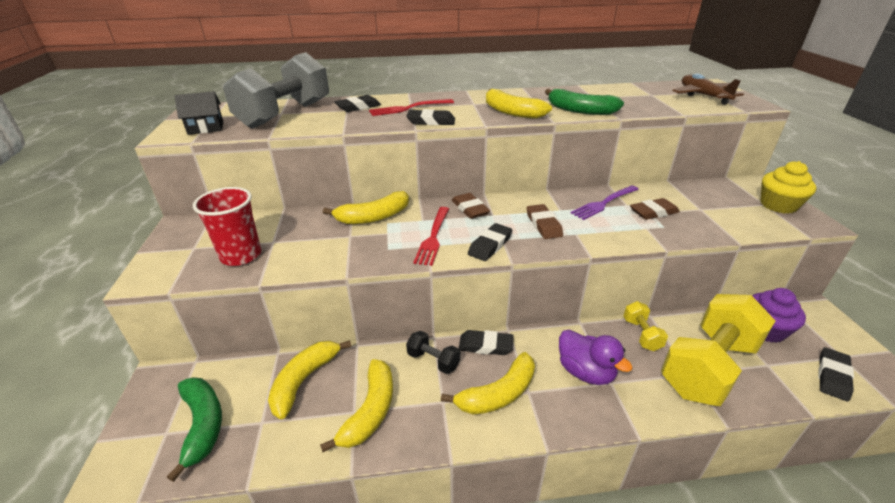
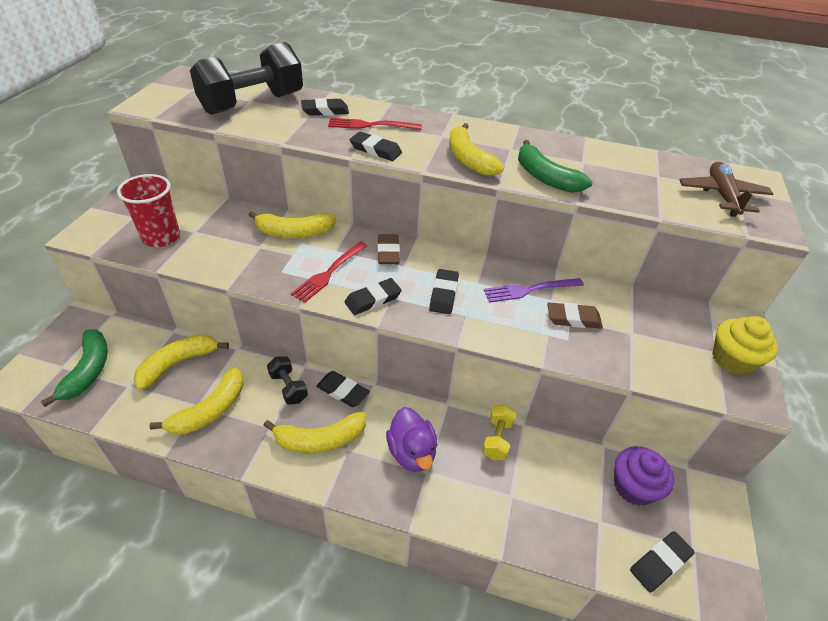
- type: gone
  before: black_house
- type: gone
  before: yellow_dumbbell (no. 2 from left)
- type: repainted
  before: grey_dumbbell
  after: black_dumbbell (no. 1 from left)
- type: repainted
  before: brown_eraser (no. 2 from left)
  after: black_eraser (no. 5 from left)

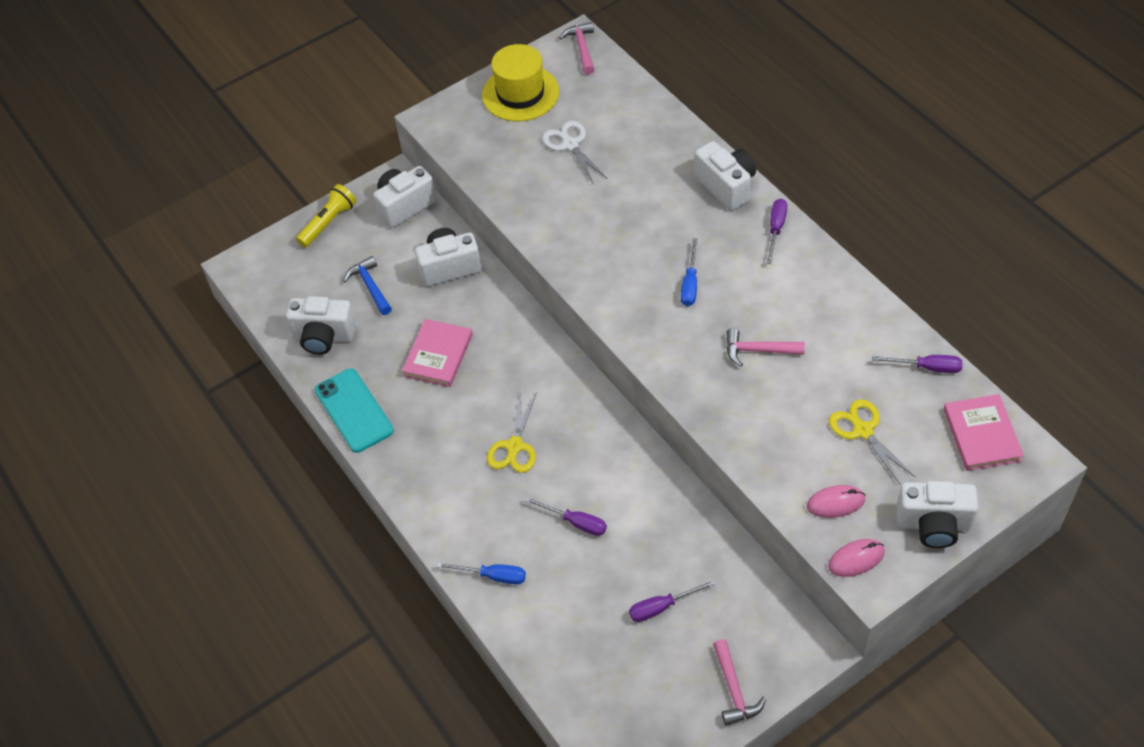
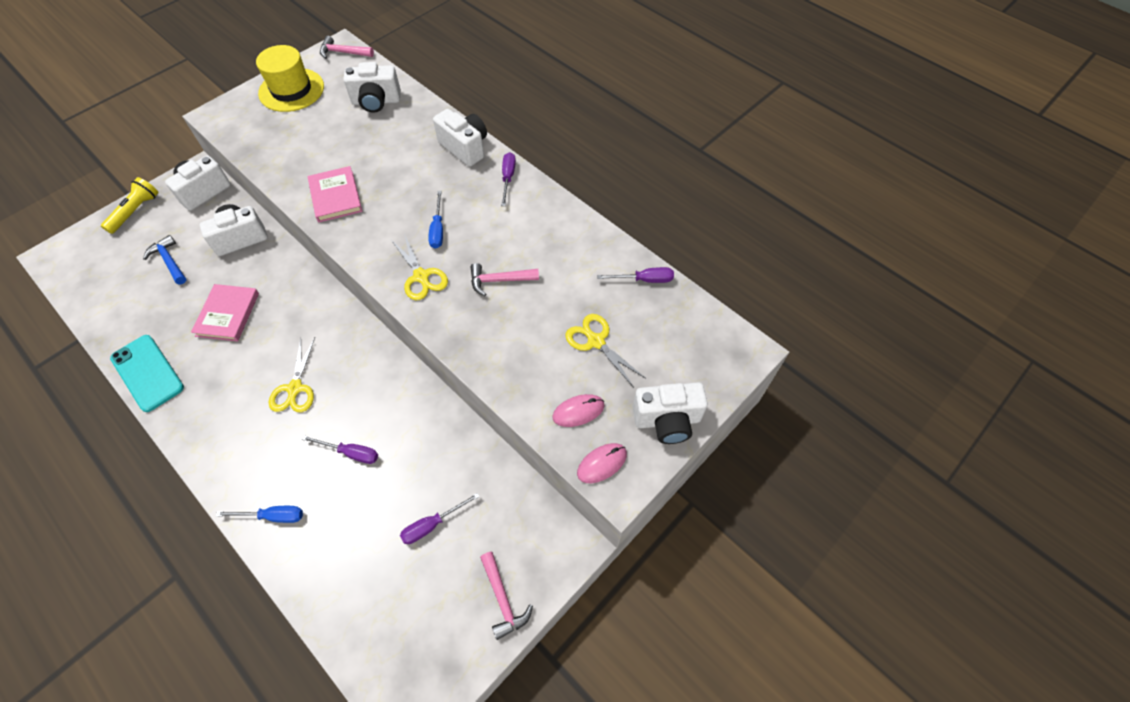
- type: gone
  before: white_scissors
- type: new
  after: yellow_scissors (no. 2 from left)
- type: shifted
  before: white_camera (no. 1 from left in the first image)
  after: white_camera (no. 3 from left)
- type: shifted
  before: pink_book (no. 2 from left)
- type: rotated
  before: pink_hammer (no. 1 from left)
  turn: -60

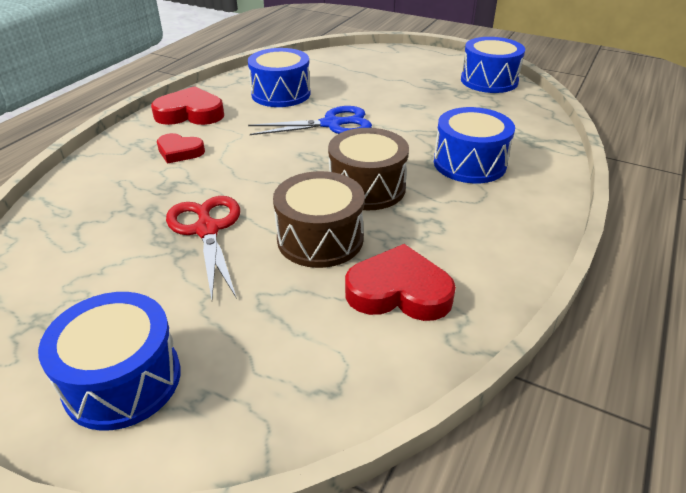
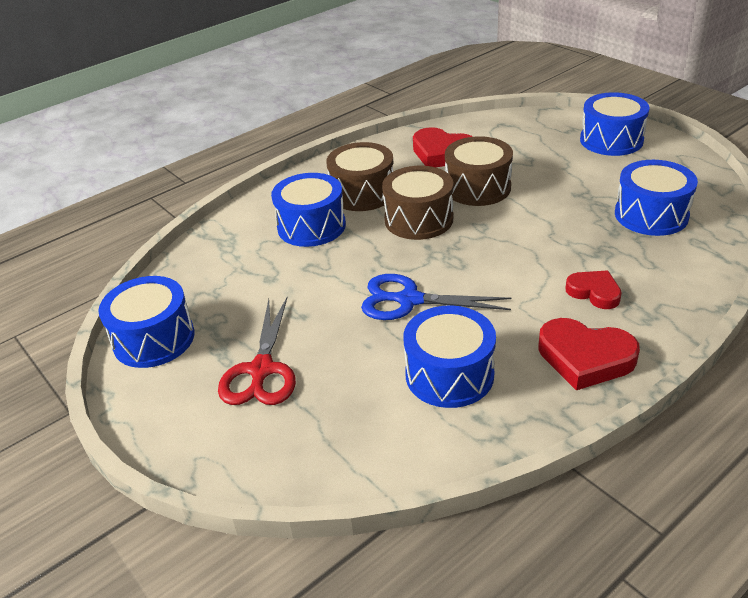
- type: new
  after: brown_drum (no. 1 from left)
- type: new
  after: blue_drum (no. 5 from left)
- type: shifted
  before: red_scissors

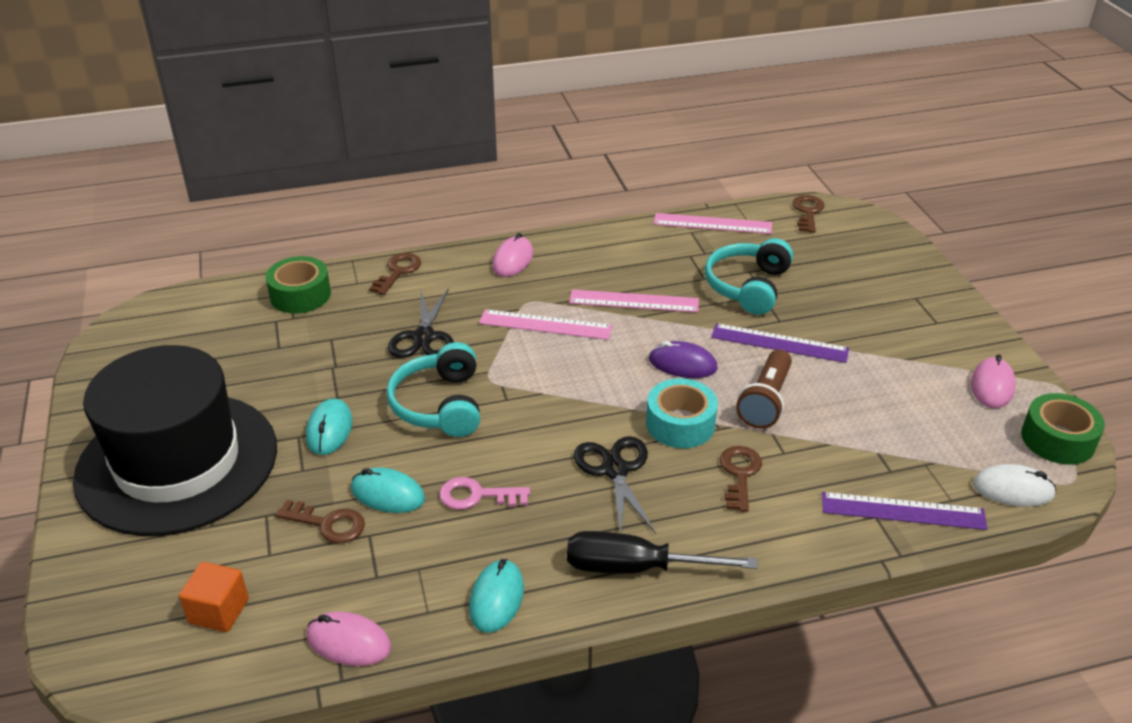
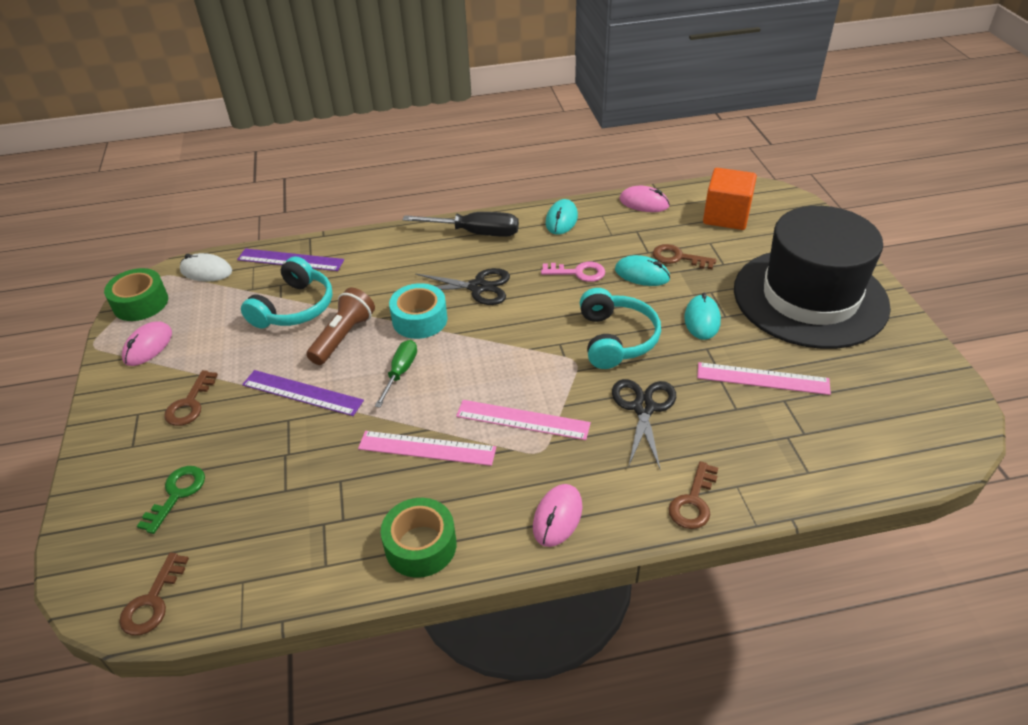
- type: new
  after: green_key
- type: shifted
  before: green_tape (no. 1 from left in the first image)
  after: green_tape (no. 2 from left)
- type: shifted
  before: pink_ruler (no. 3 from left)
- type: shifted
  before: turquoise_headphones (no. 2 from left in the first image)
  after: turquoise_headphones (no. 1 from left)
- type: shifted
  before: brown_key (no. 3 from left in the first image)
  after: brown_key (no. 2 from left)
- type: swapped
  before: purple_mouse
  after: green_screwdriver
- type: rotated
  before: black_scissors (no. 2 from left in the first image)
  turn: -75
- type: scaled
  before: orange_cube
  scale: 1.55

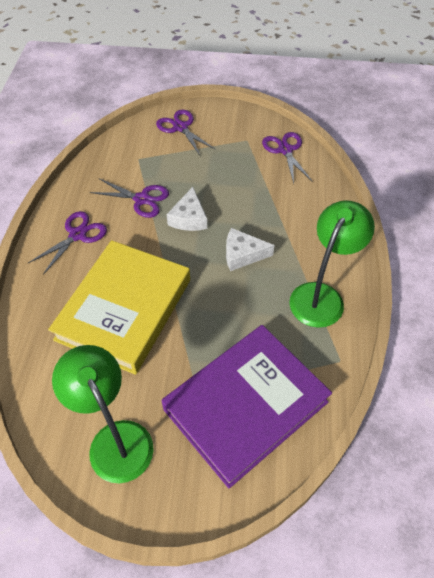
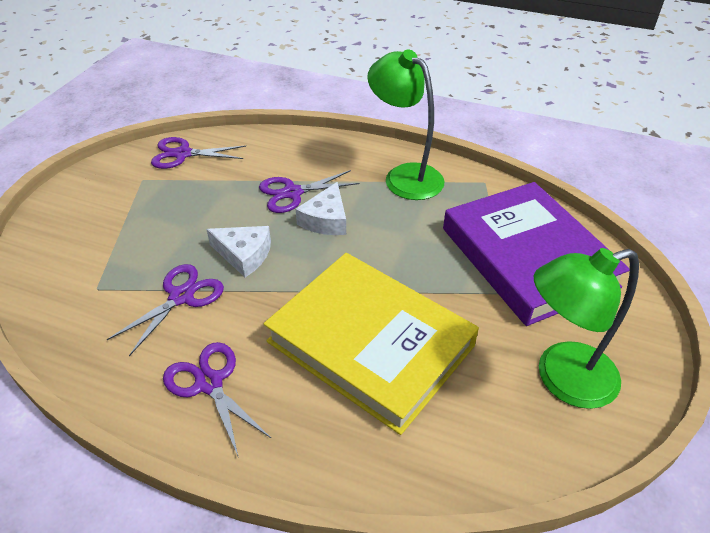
- type: shifted
  before: purple_scissors (no. 3 from left in the first image)
  after: purple_scissors (no. 4 from left)

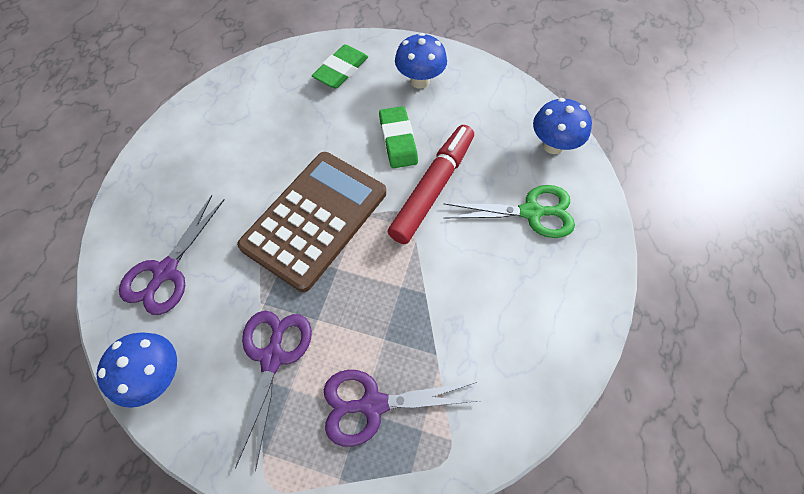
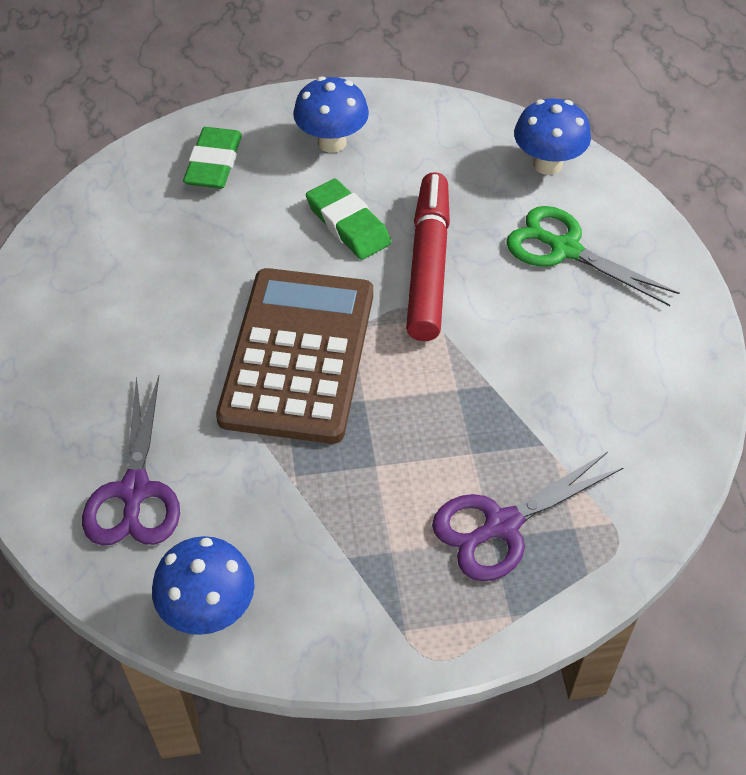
- type: gone
  before: purple_scissors (no. 2 from left)
- type: rotated
  before: green_scissors
  turn: -120

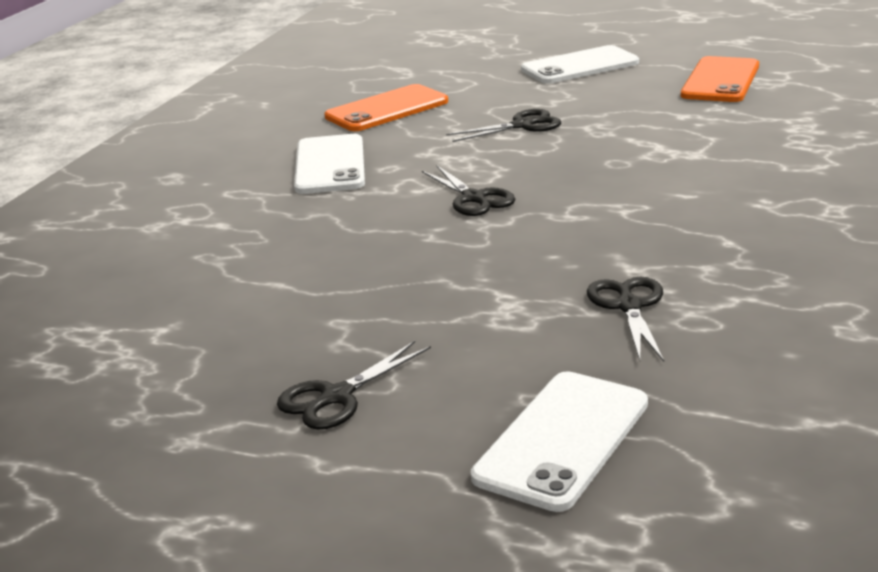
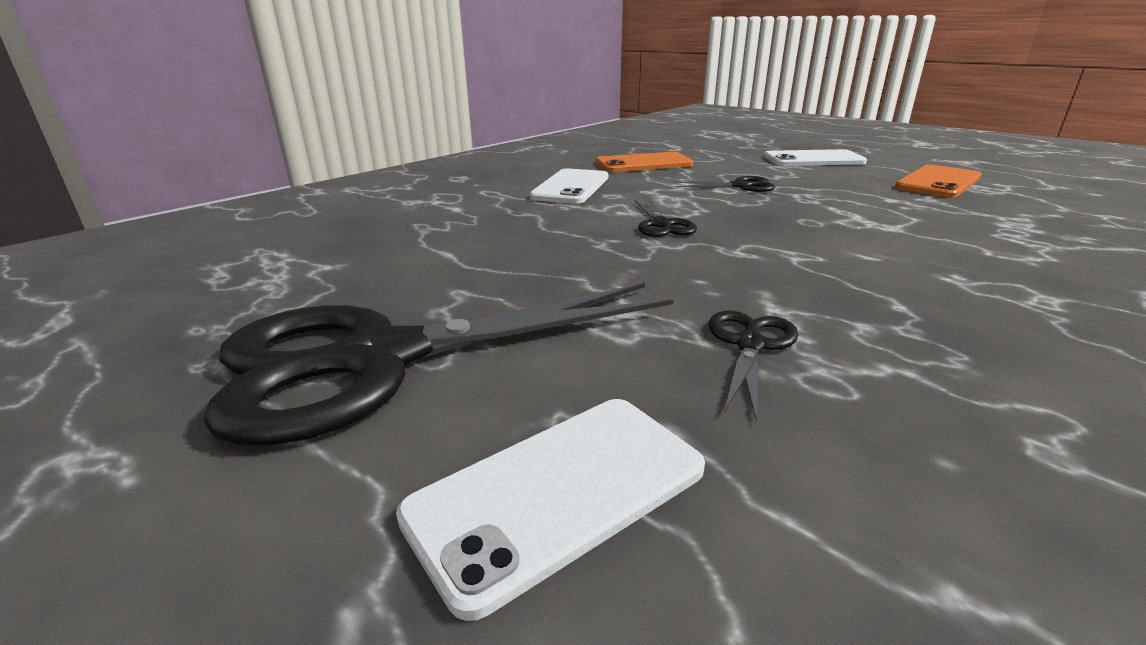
- type: scaled
  before: black_scissors (no. 1 from left)
  scale: 2.43

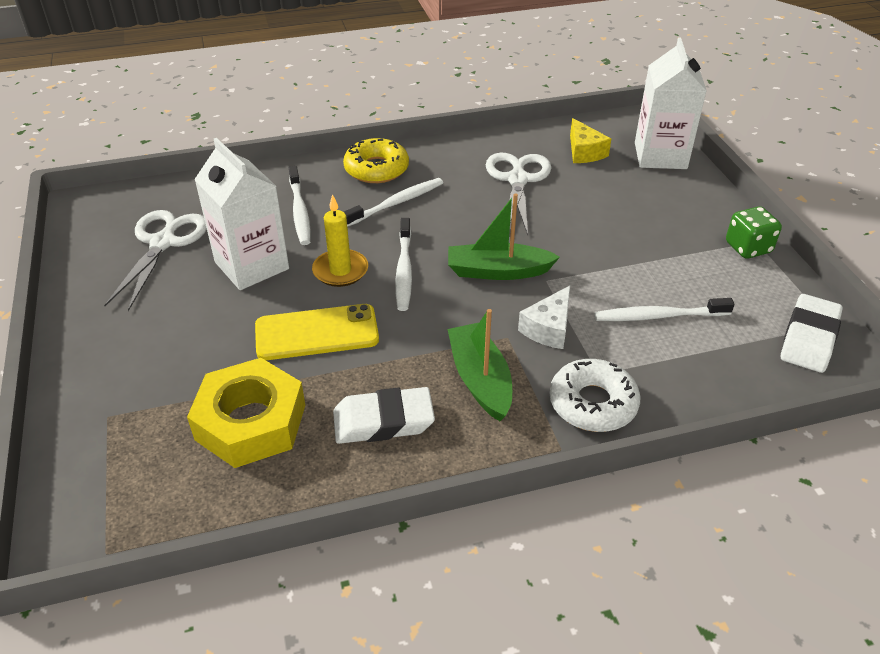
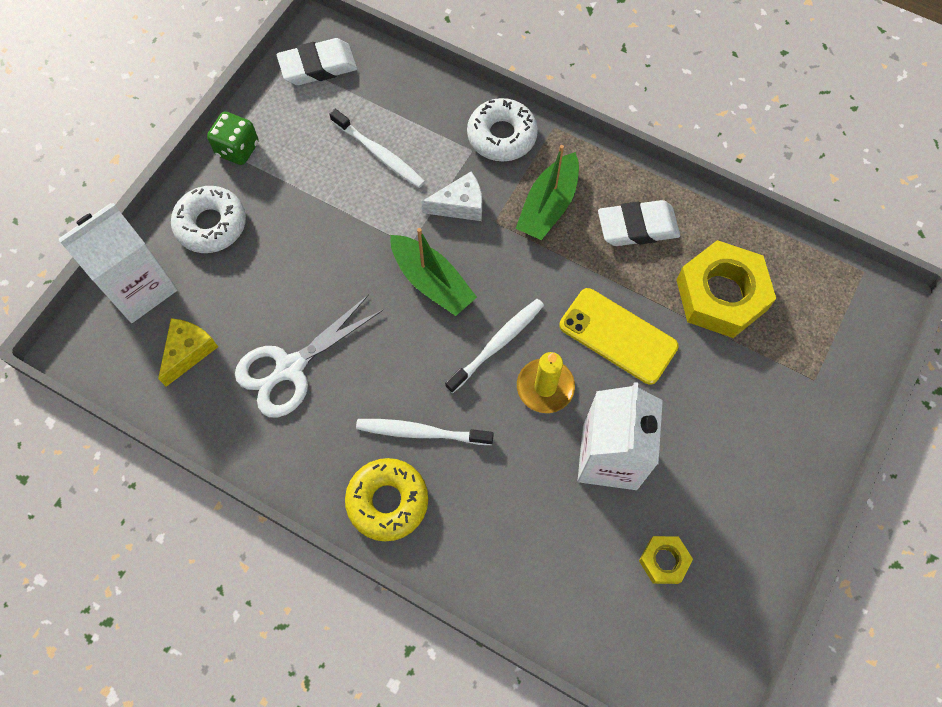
- type: gone
  before: white_toothbrush (no. 1 from left)
- type: new
  after: white_donut (no. 1 from left)
- type: swapped
  before: white_scissors (no. 1 from left)
  after: yellow_nut (no. 1 from left)
- type: rotated
  before: white_eraser (no. 1 from left in the first image)
  turn: -45

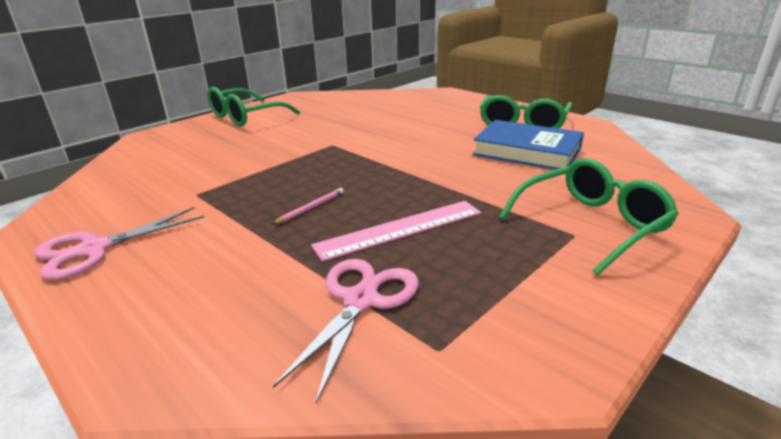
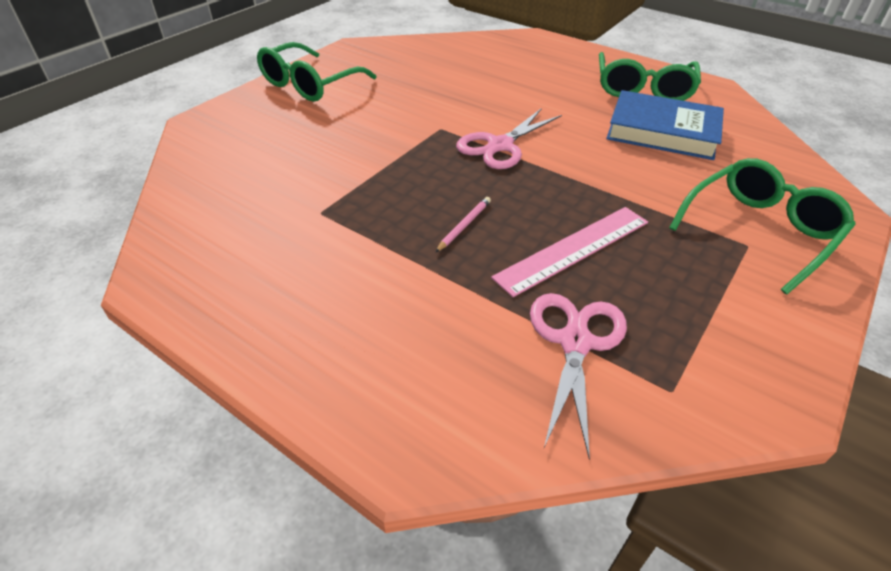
- type: shifted
  before: pink_scissors (no. 1 from left)

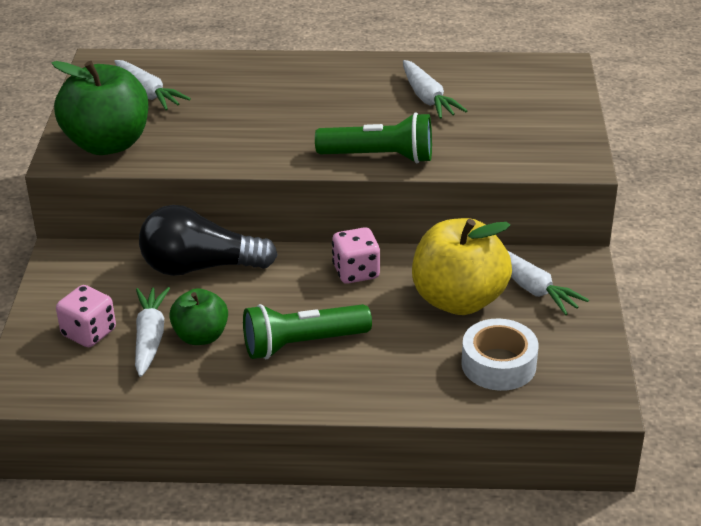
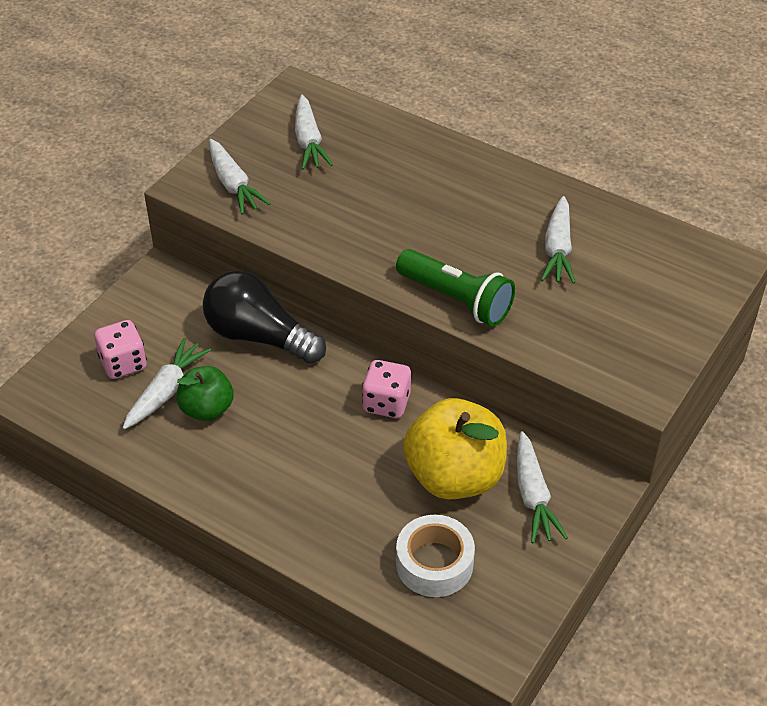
- type: gone
  before: green_flashlight (no. 1 from left)
- type: swapped
  before: green_apple (no. 1 from left)
  after: white_carrot (no. 2 from left)

